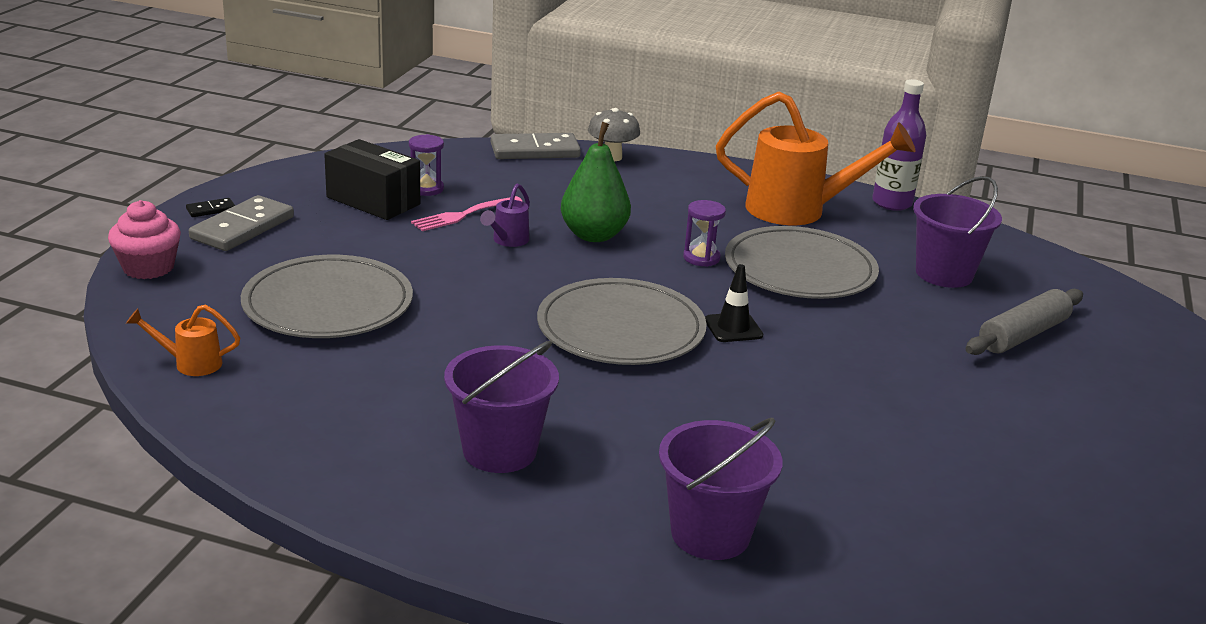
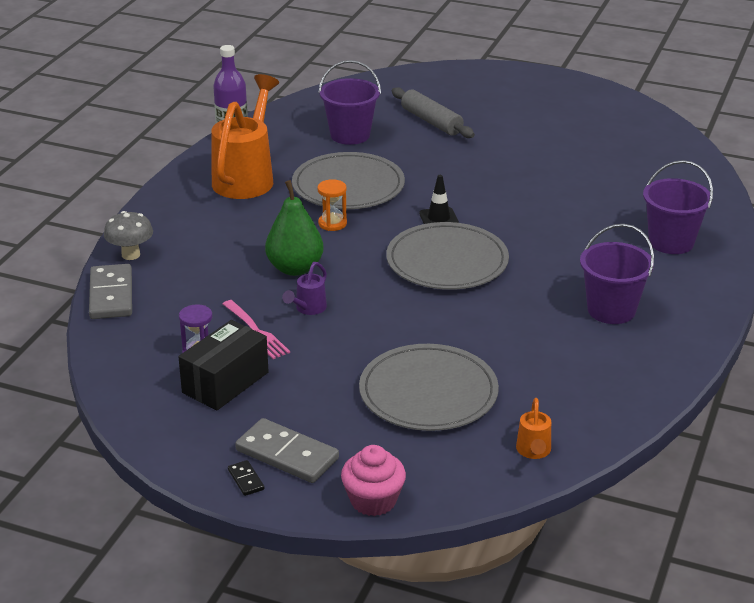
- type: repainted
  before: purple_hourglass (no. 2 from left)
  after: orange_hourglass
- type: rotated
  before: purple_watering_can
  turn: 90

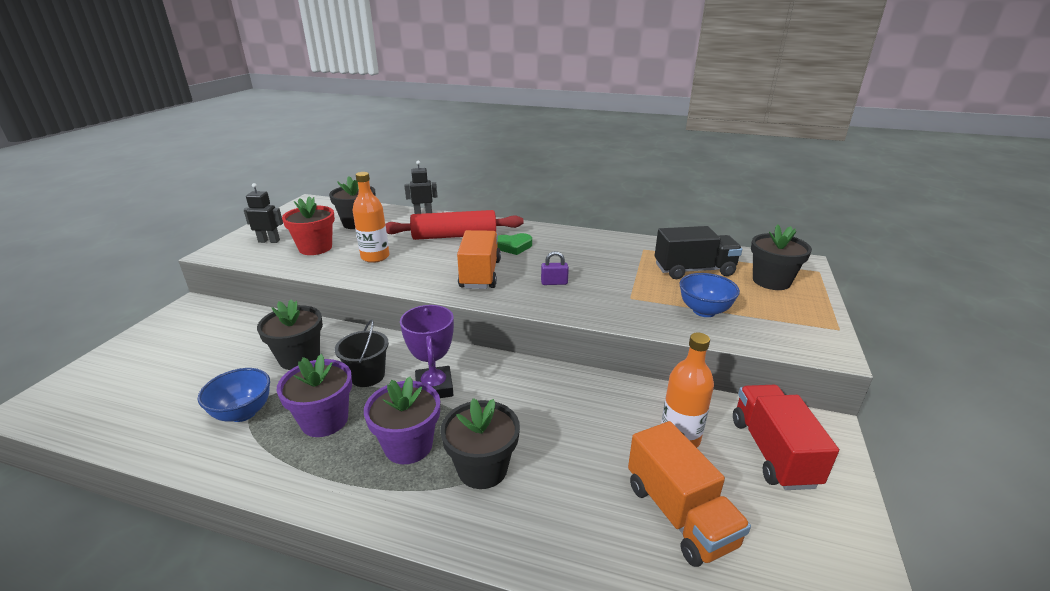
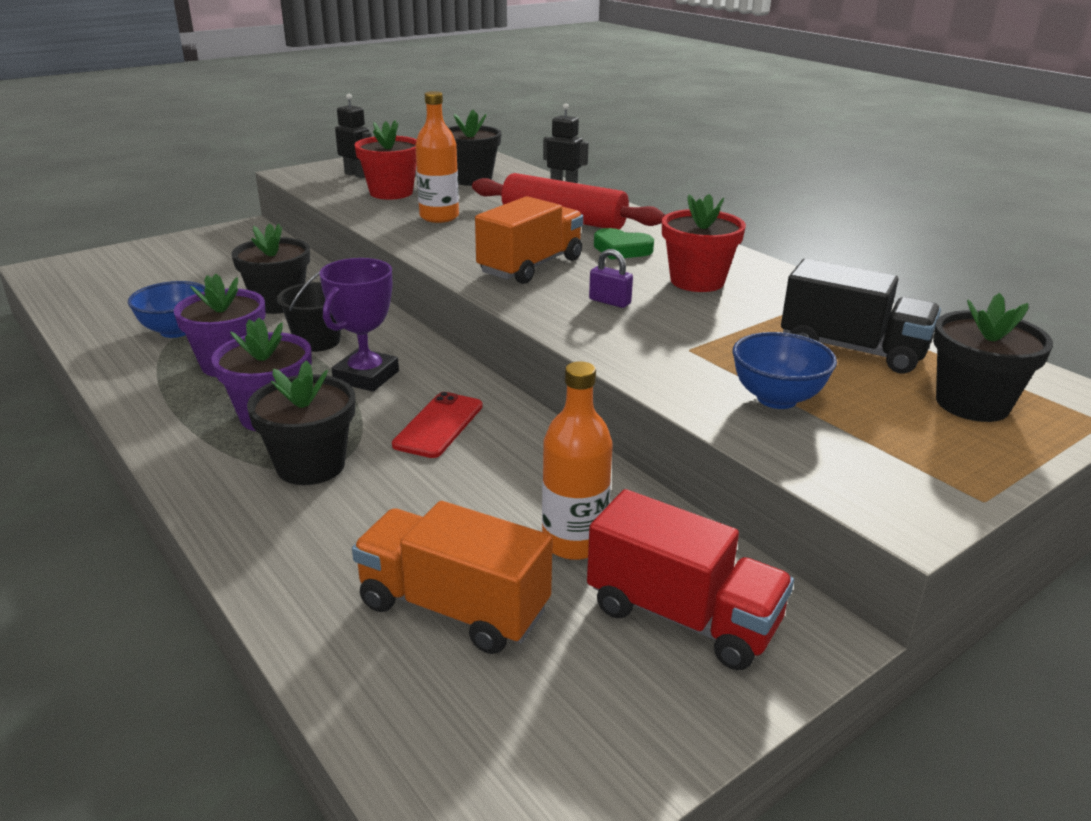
- type: new
  after: red_phone
- type: new
  after: red_flower_pot (no. 2 from left)
- type: rotated
  before: orange_truck (no. 2 from left in the first image)
  turn: 105
- type: rotated
  before: red_truck
  turn: 90

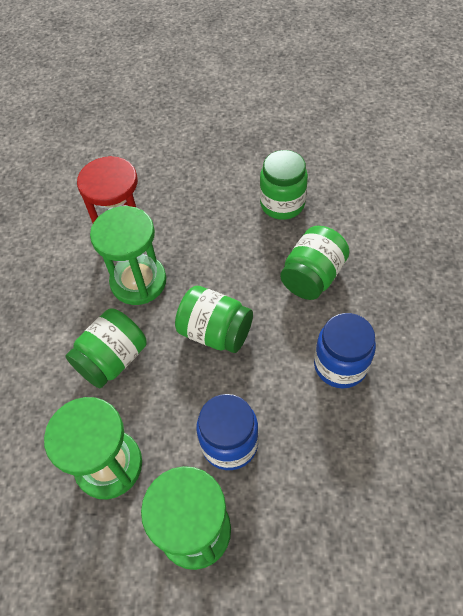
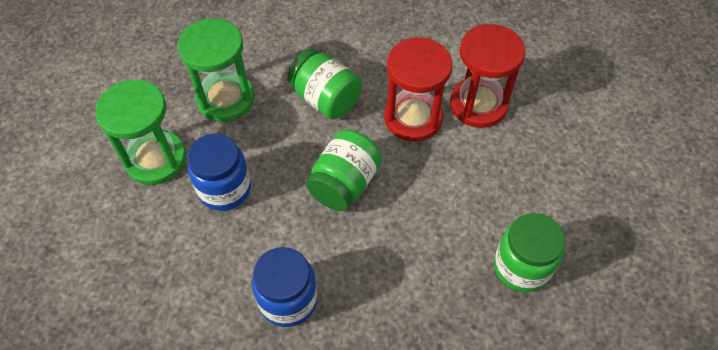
- type: gone
  before: green_jar (no. 4 from left)
- type: repainted
  before: green_hourglass (no. 2 from left)
  after: red_hourglass (no. 1 from left)

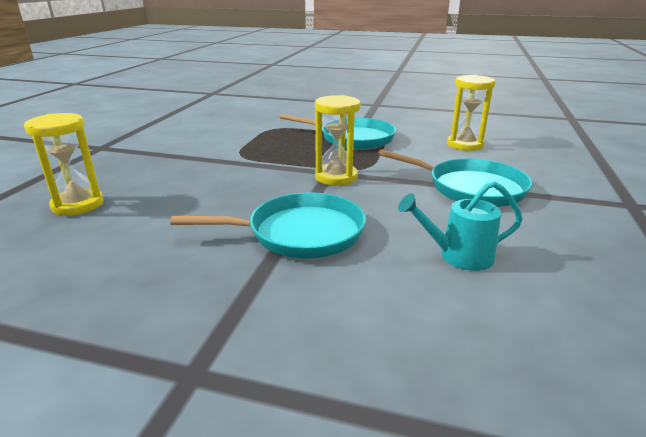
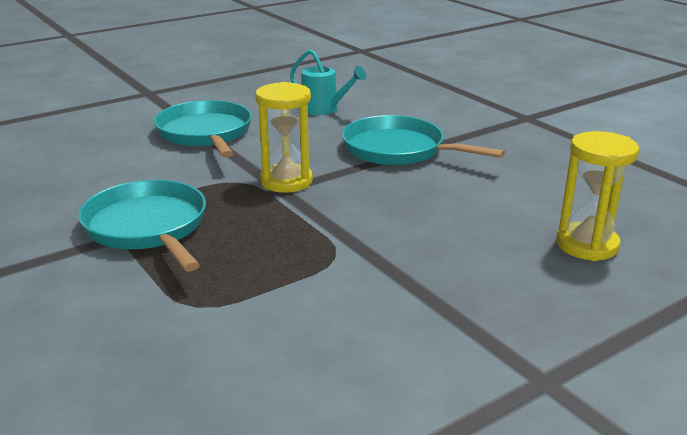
- type: gone
  before: yellow_hourglass (no. 3 from left)

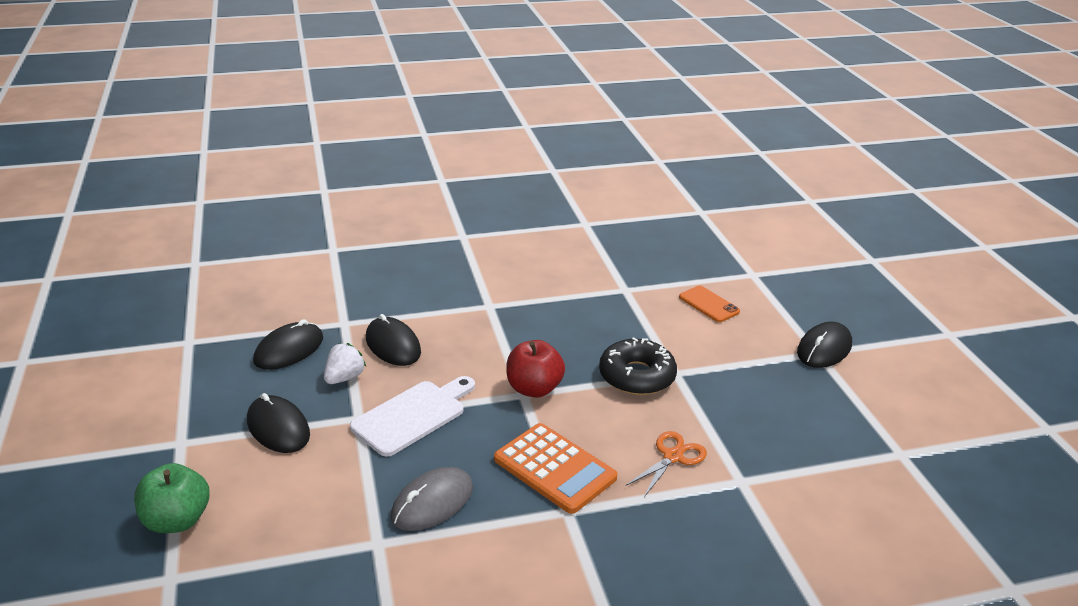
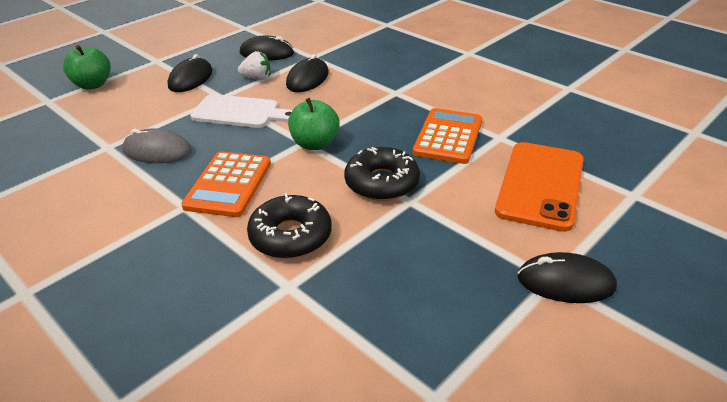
- type: new
  after: orange_calculator (no. 2 from left)
- type: swapped
  before: orange_scissors
  after: black_donut (no. 1 from left)
- type: repainted
  before: red_apple
  after: green_apple (no. 2 from left)
- type: scaled
  before: orange_phone
  scale: 2.03

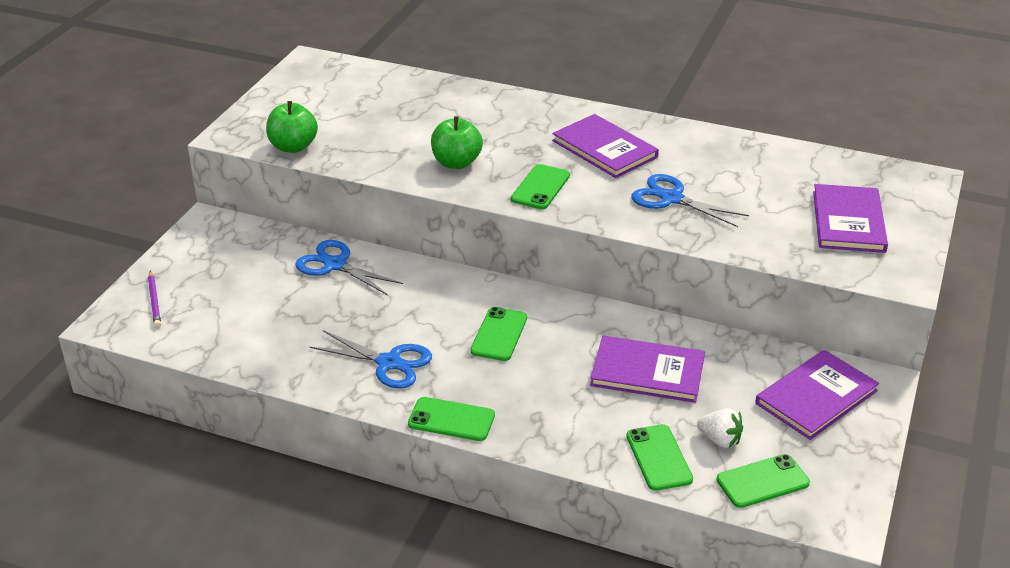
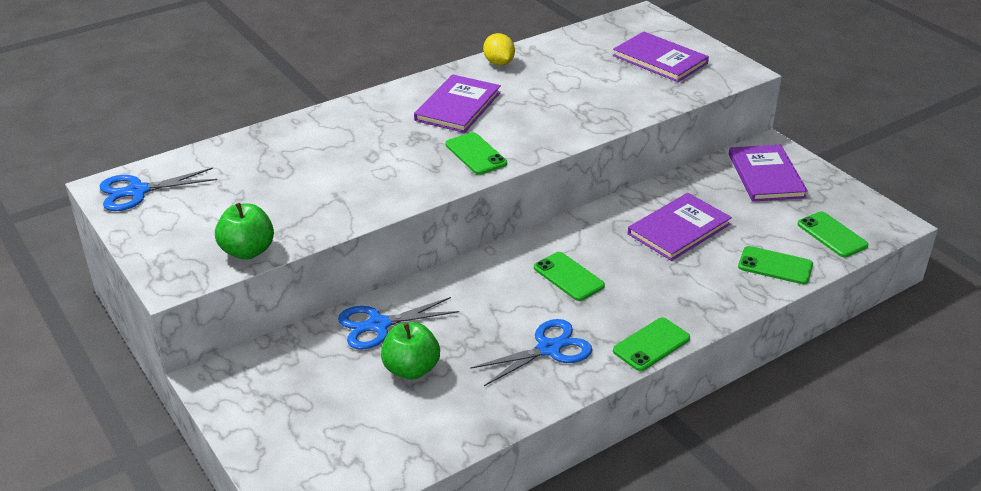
- type: gone
  before: purple_pencil
- type: gone
  before: white_strawberry
- type: new
  after: yellow_lemon
- type: shifted
  before: green_apple (no. 2 from left)
- type: shifted
  before: blue_scissors (no. 3 from left in the first image)
  after: blue_scissors (no. 1 from left)
- type: rotated
  before: purple_book (no. 1 from left)
  turn: -60
- type: rotated
  before: green_phone (no. 5 from left)
  turn: -45

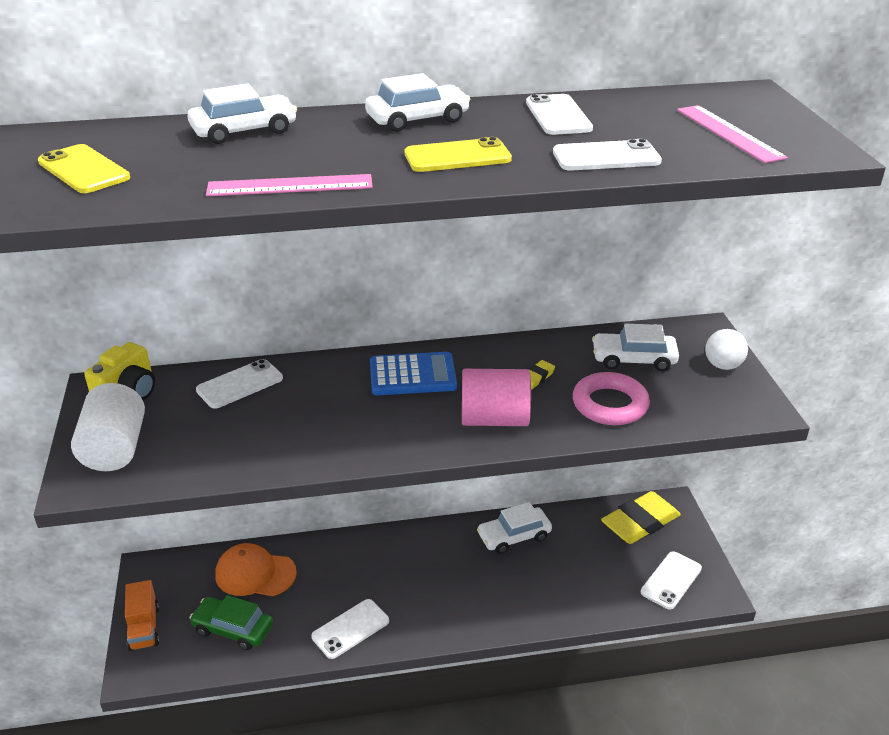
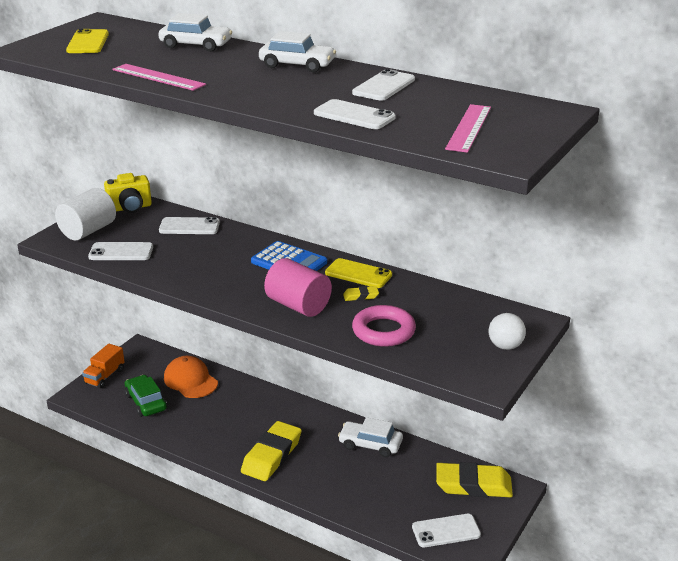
- type: gone
  before: white_car (no. 4 from left)
- type: new
  after: yellow_eraser (no. 1 from left)
- type: shifted
  before: white_phone (no. 2 from left in the first image)
  after: white_phone (no. 1 from left)
- type: shifted
  before: yellow_phone (no. 2 from left)

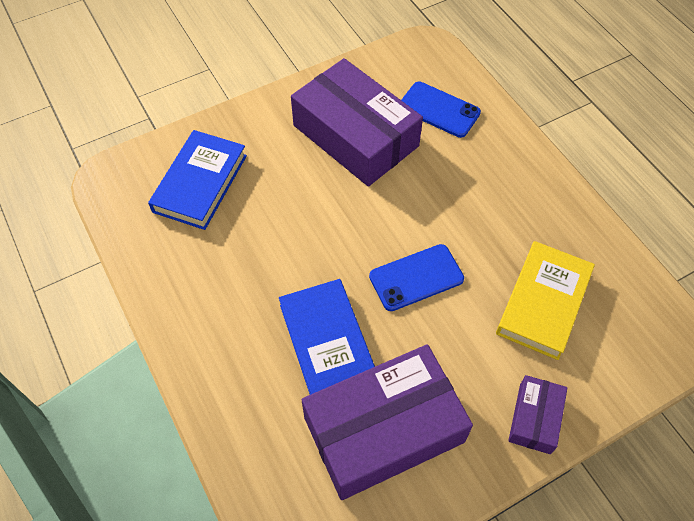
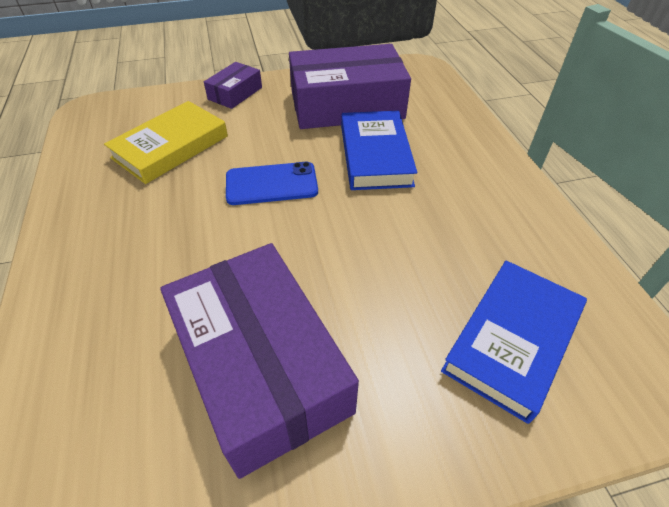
- type: gone
  before: blue_phone (no. 2 from left)

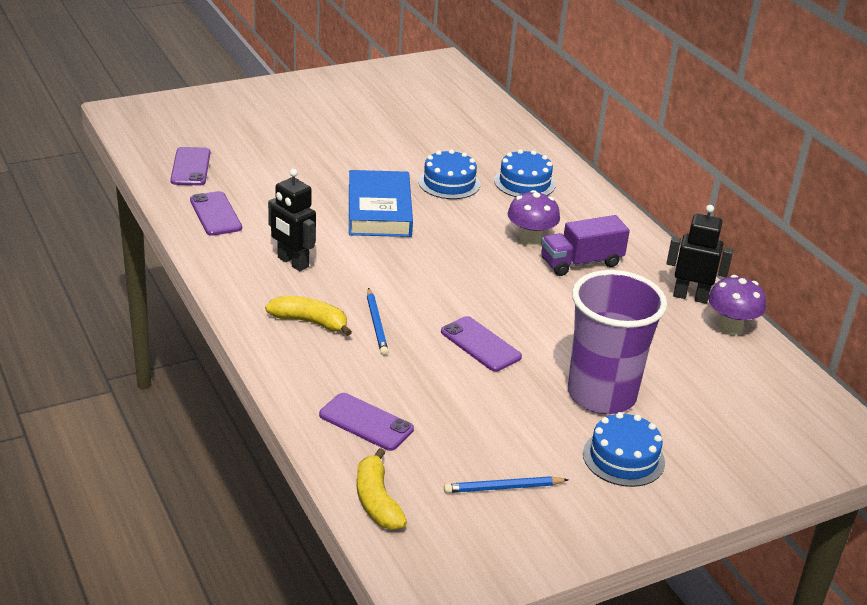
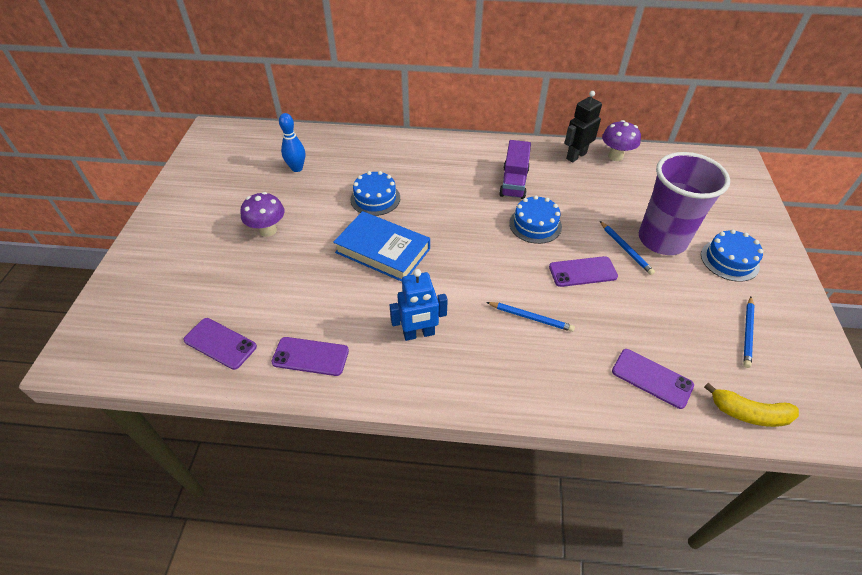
- type: gone
  before: yellow_banana (no. 1 from left)
- type: new
  after: blue_bowling_pin
- type: new
  after: blue_pencil (no. 2 from left)
- type: shifted
  before: blue_cake (no. 2 from left)
- type: shifted
  before: purple_mushroom (no. 1 from left)
- type: repainted
  before: black_robot (no. 1 from left)
  after: blue_robot
- type: rotated
  before: purple_phone (no. 3 from left in the first image)
  turn: 60

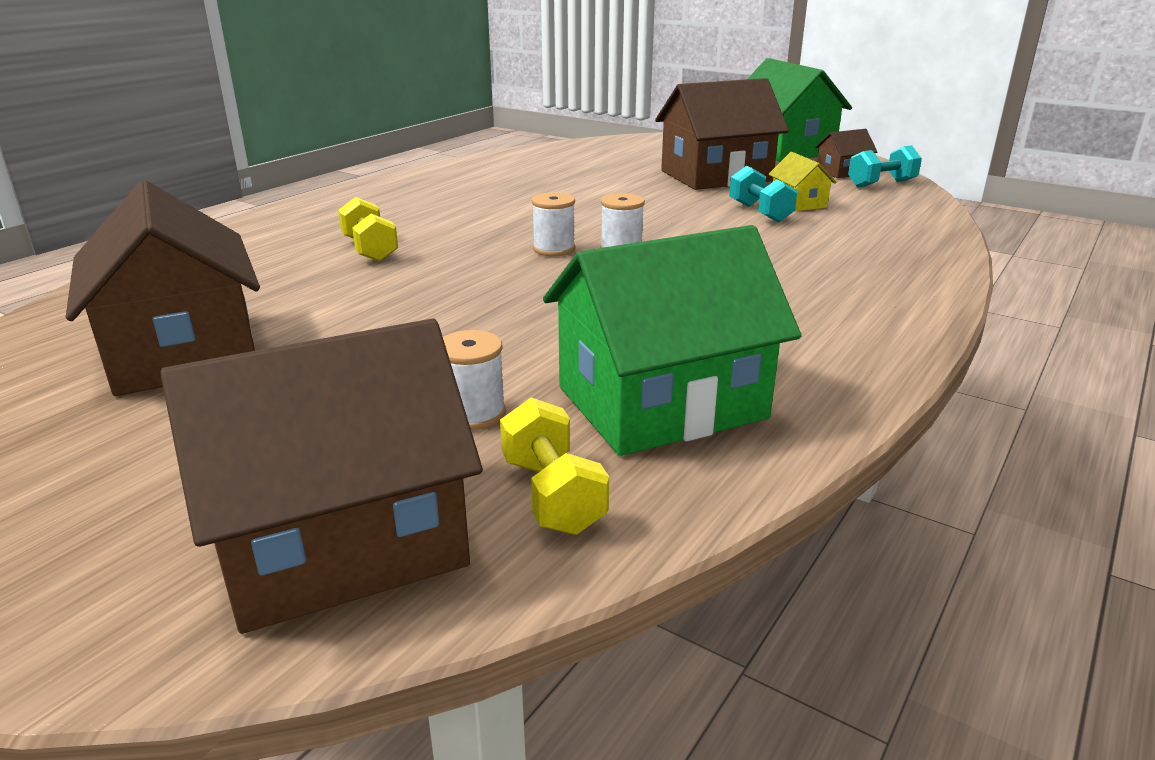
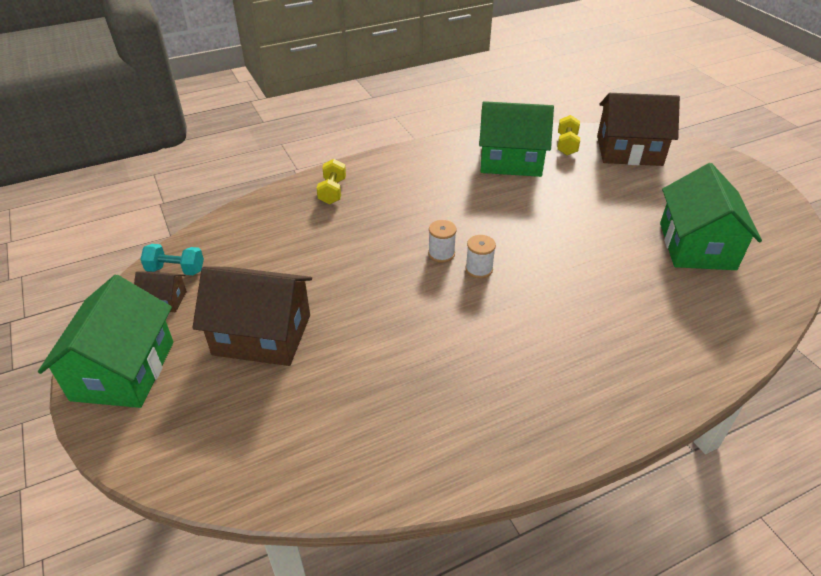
- type: gone
  before: white_spool (no. 1 from left)
- type: gone
  before: turquoise_dumbbell (no. 1 from left)
- type: gone
  before: yellow_house
- type: shifted
  before: yellow_dumbbell (no. 1 from left)
- type: repainted
  before: brown_house (no. 1 from left)
  after: green_house (no. 3 from left)

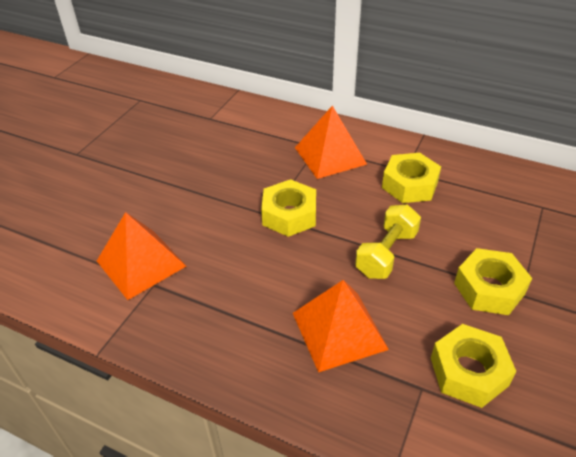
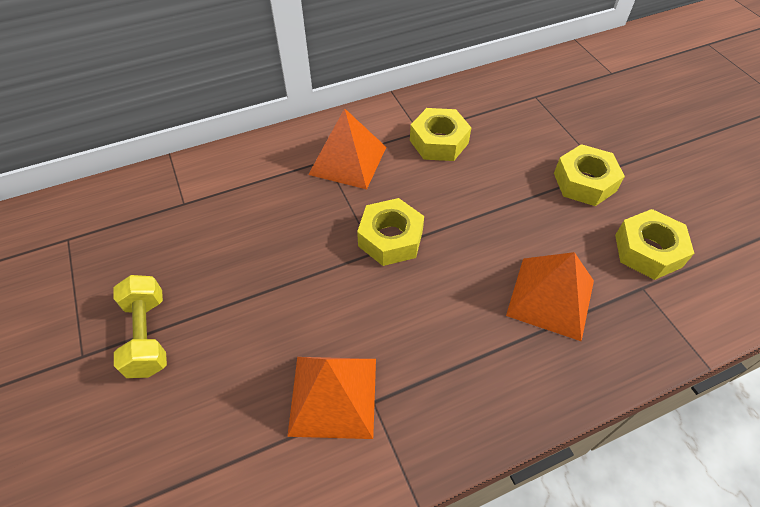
- type: shifted
  before: yellow_dumbbell

